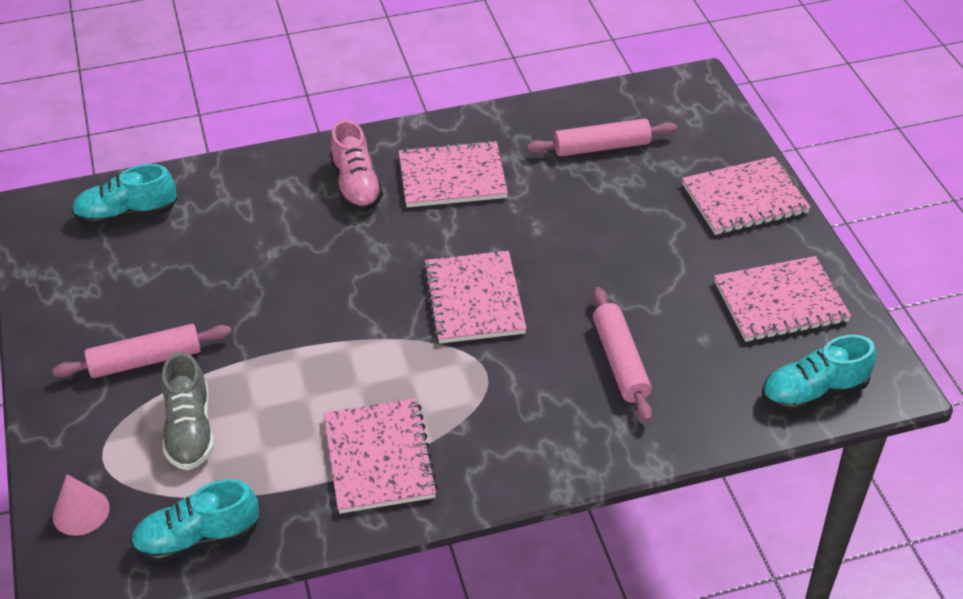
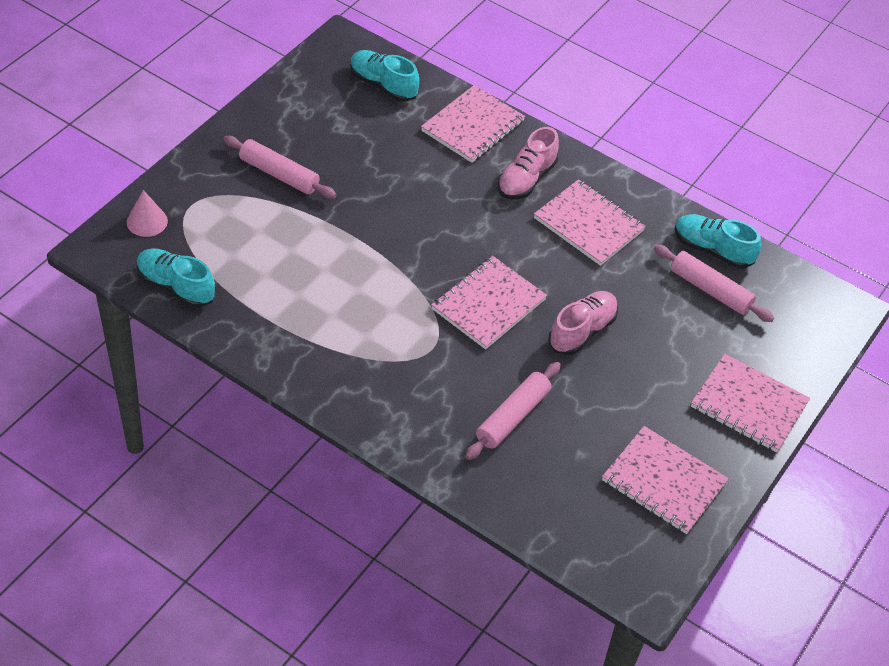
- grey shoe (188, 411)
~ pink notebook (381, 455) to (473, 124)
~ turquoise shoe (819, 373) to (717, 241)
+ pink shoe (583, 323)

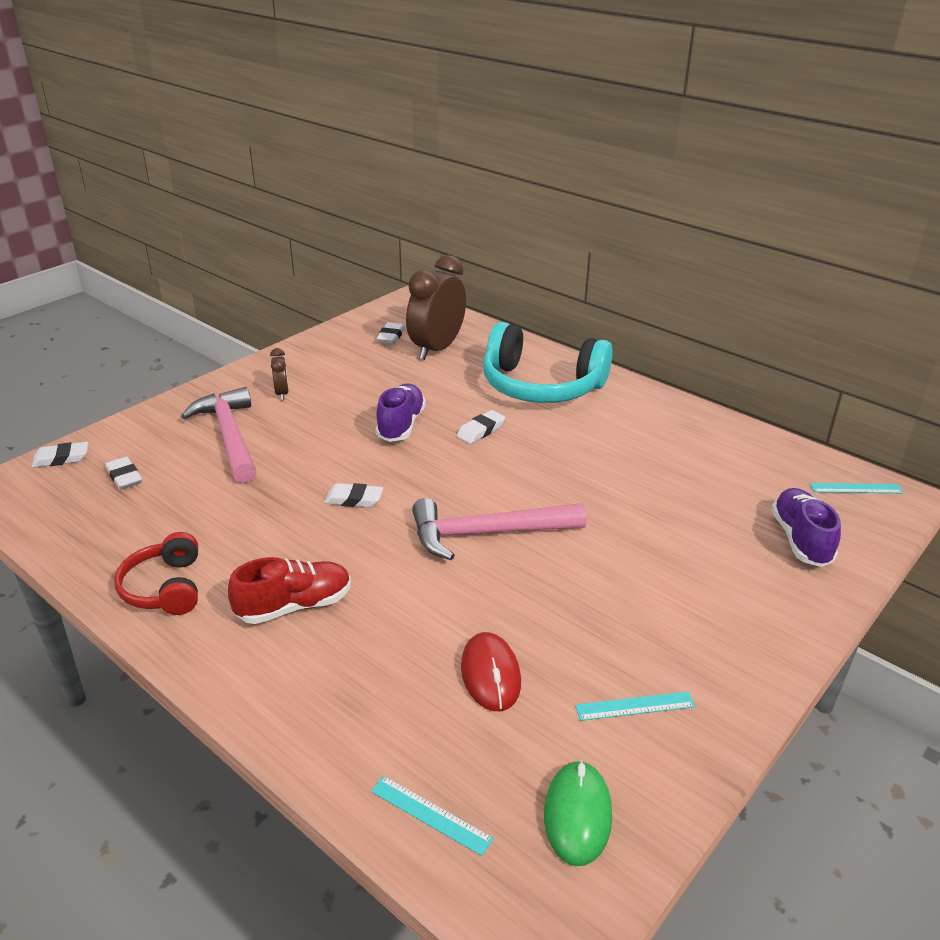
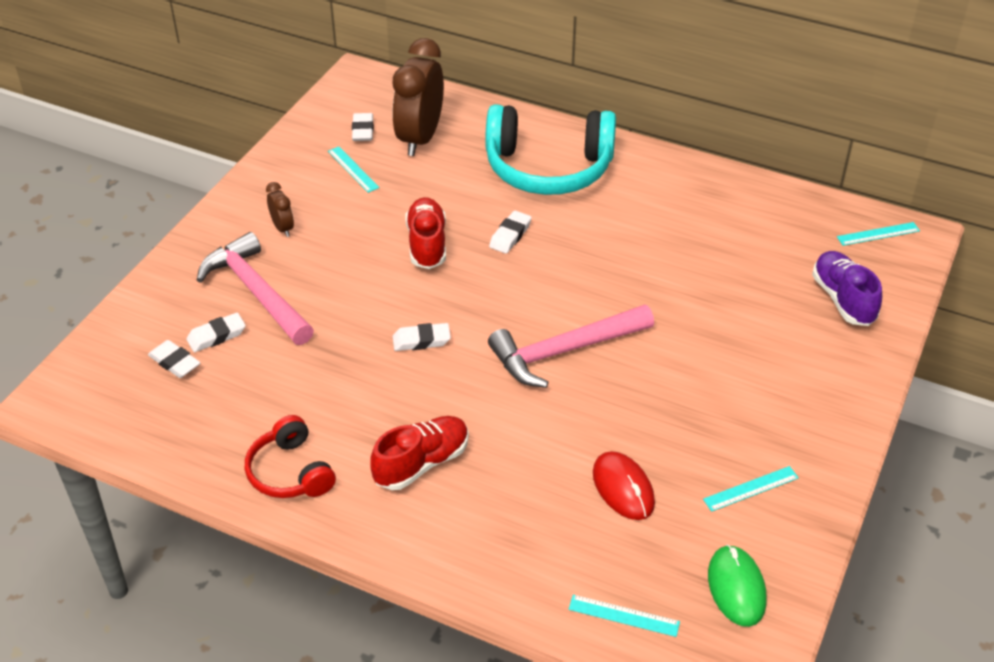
~ white eraser (60, 455) to (216, 332)
~ purple shoe (401, 413) to red shoe (425, 233)
+ turquoise ruler (354, 170)

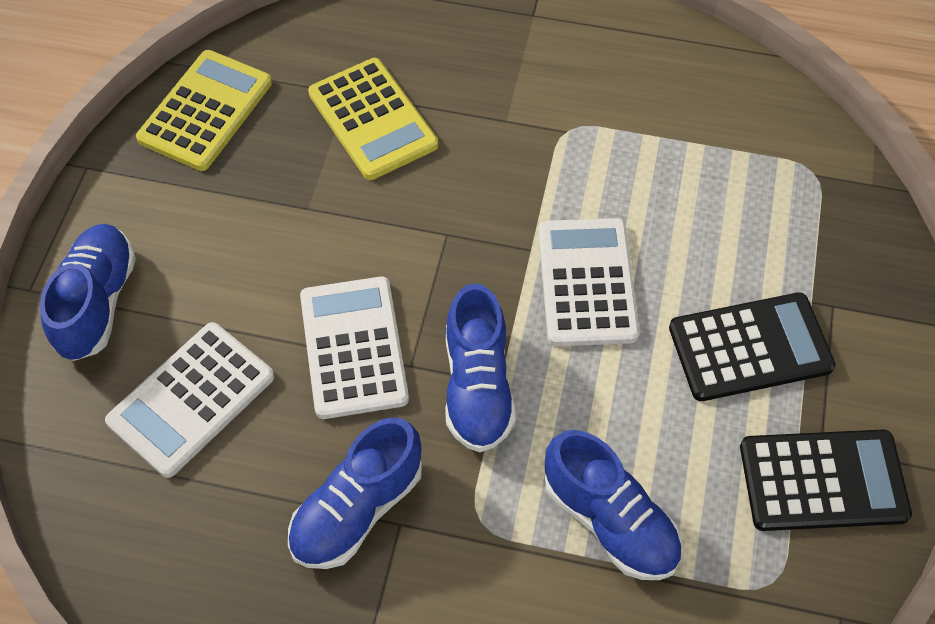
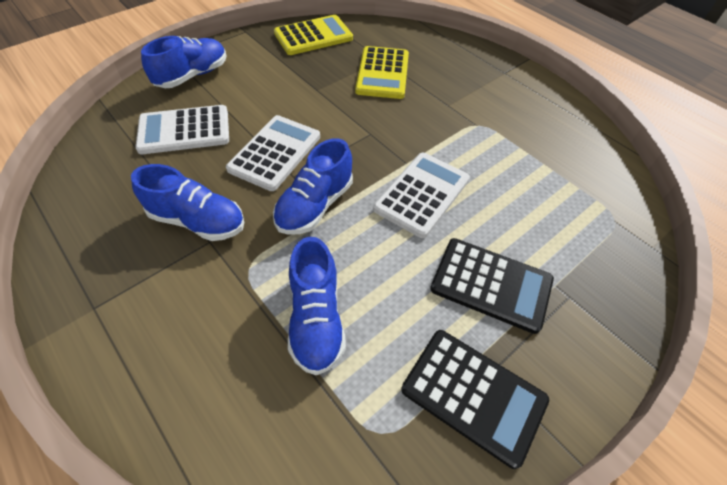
~ blue shoe (355, 493) = (188, 202) 150 degrees counterclockwise

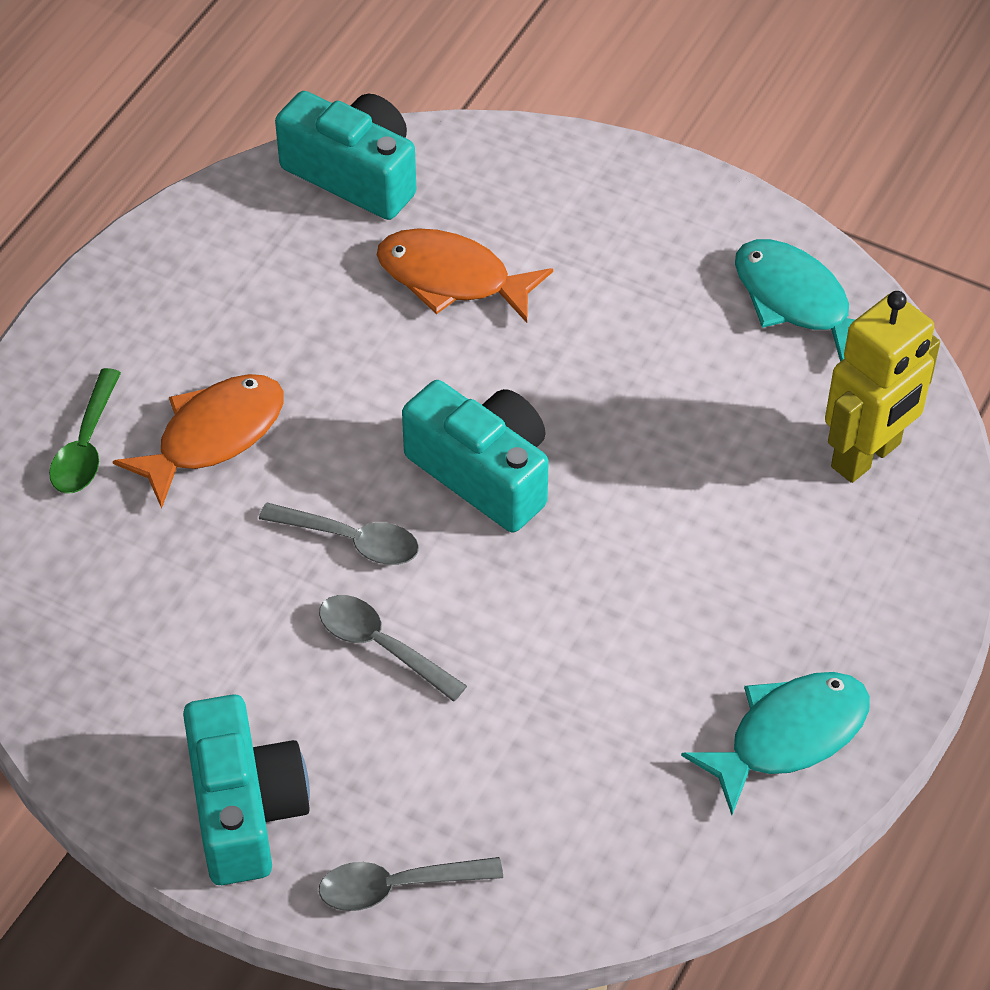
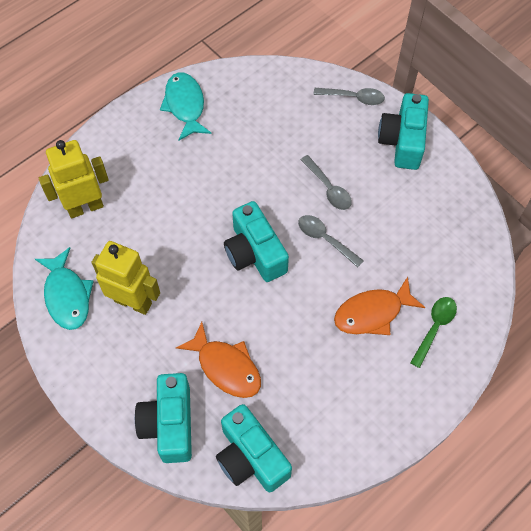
~ turquoise fish (775, 743) = (186, 106) 90 degrees clockwise
+ yellow robot (126, 278)
+ turquoise camera (163, 418)

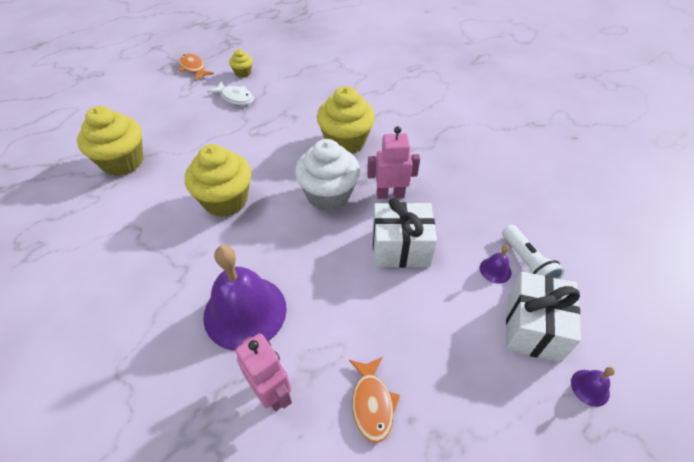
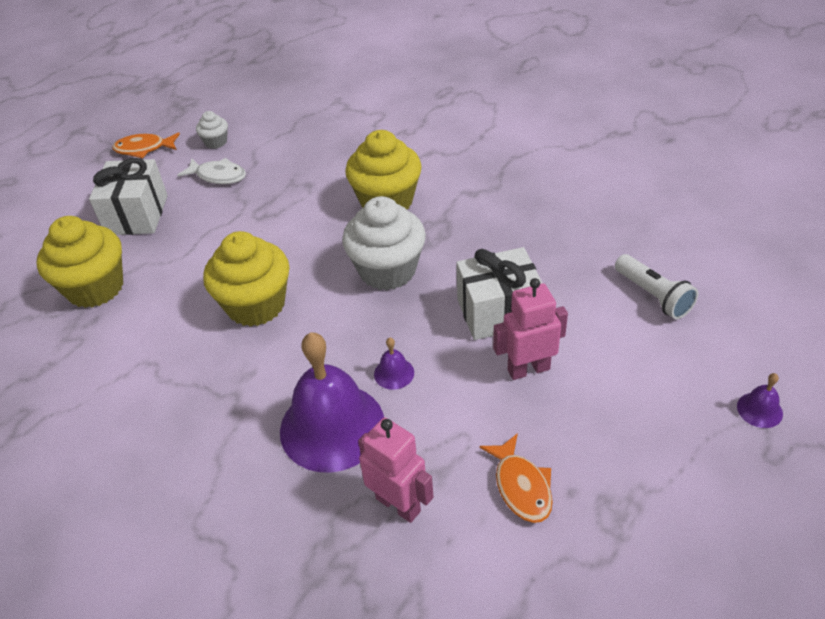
~ orange fish (196, 67) = (146, 145) 45 degrees counterclockwise
~ yellow cupcake (240, 63) to white cupcake (212, 130)
~ pink robot (393, 162) to (530, 329)
~ purple bell (495, 264) to (394, 364)
~ white gift (543, 317) to (128, 196)

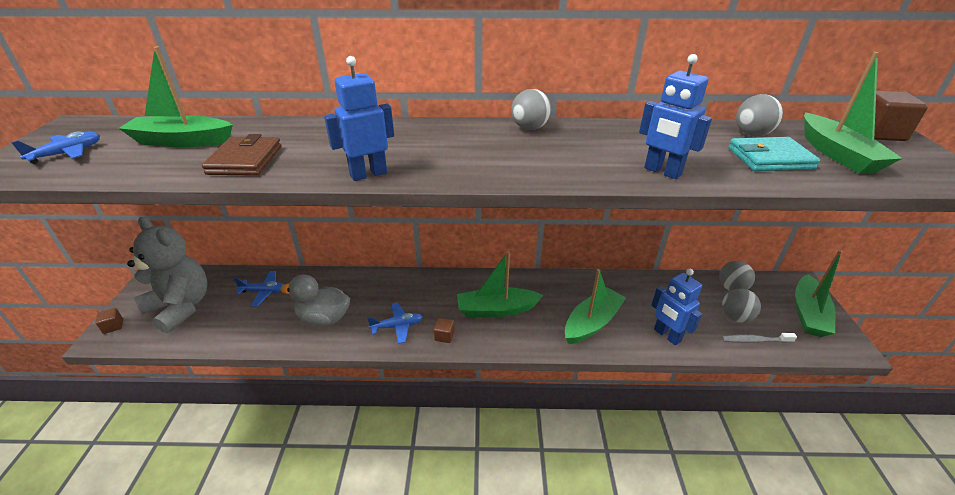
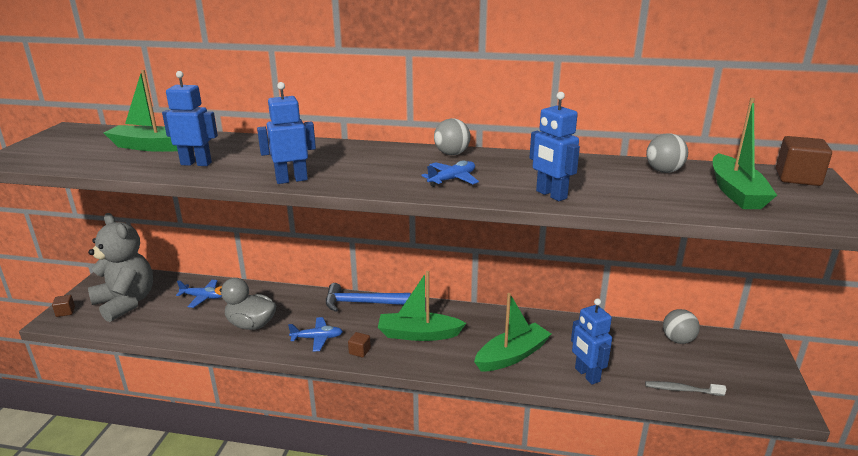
~ blue plane (55, 147) to (450, 173)
~ brown wallet (241, 155) to blue robot (190, 118)
- grey ball (741, 305)
- turquoise wallet (774, 154)
- green boat (819, 293)
+ blue hammer (368, 297)

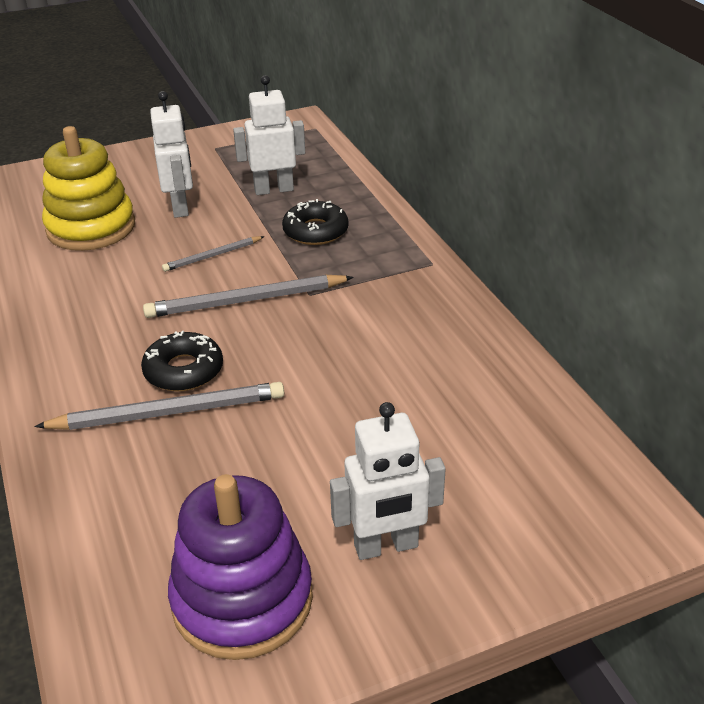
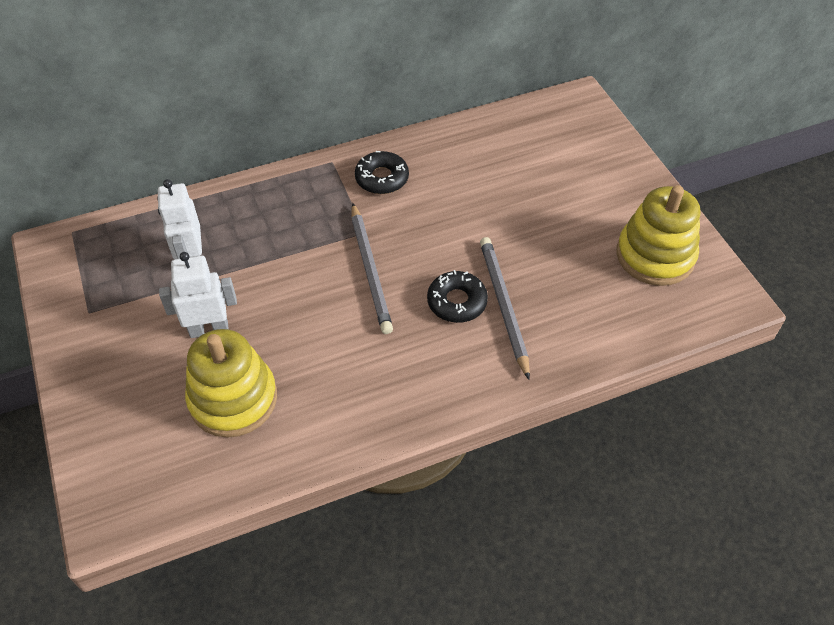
- grey pencil (213, 254)
~ purple stacking toy (240, 567) to yellow stacking toy (658, 235)
~ black donut (315, 222) to (382, 172)
- white robot (388, 481)

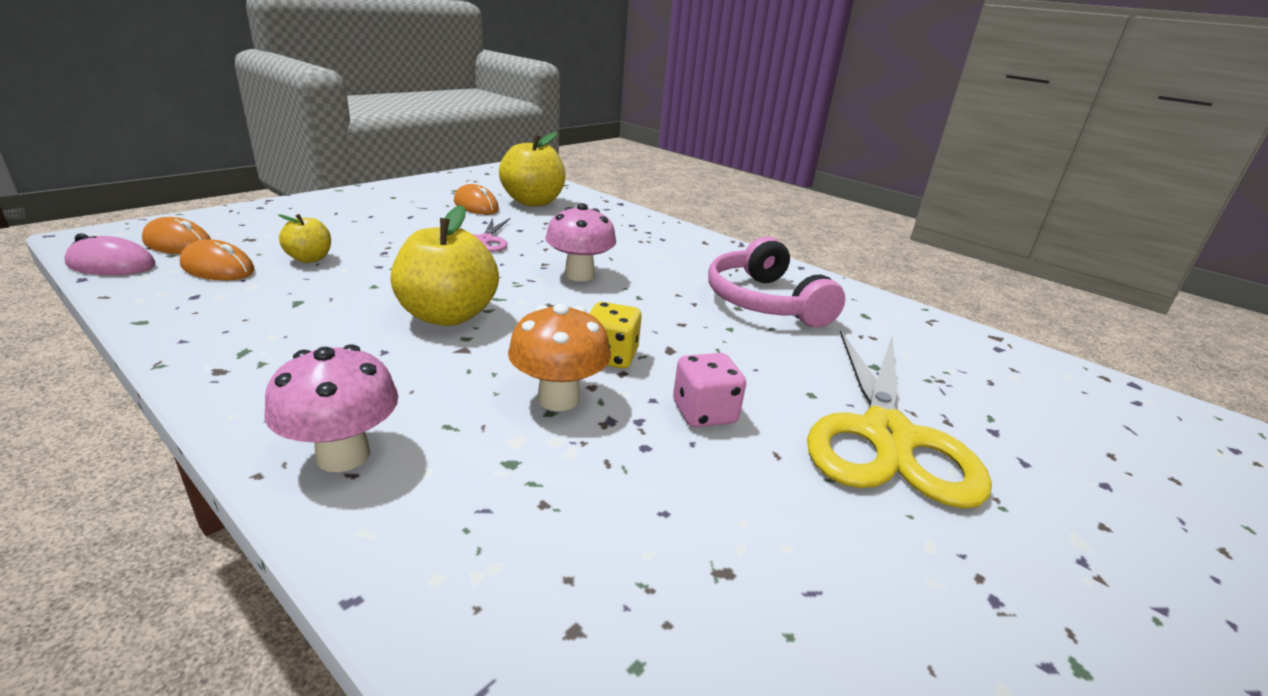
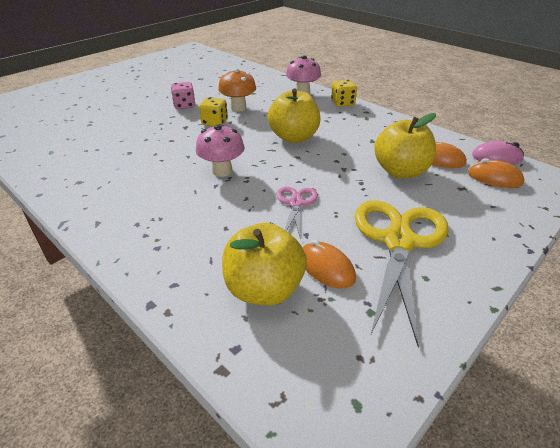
~ yellow apple (304, 238) = (405, 145) x1.88
- pink headphones (776, 282)
~ yellow scissors (899, 419) to (402, 274)
+ yellow dice (344, 93)

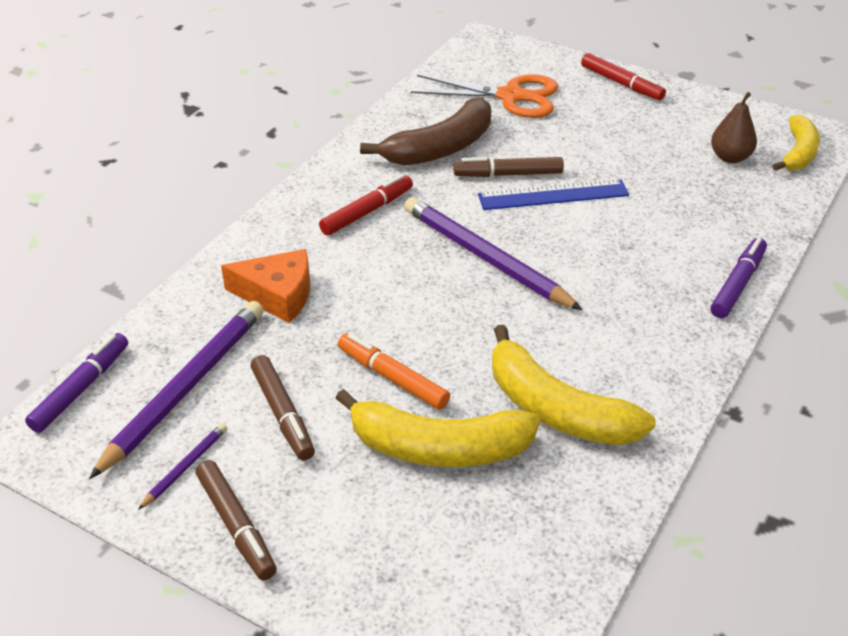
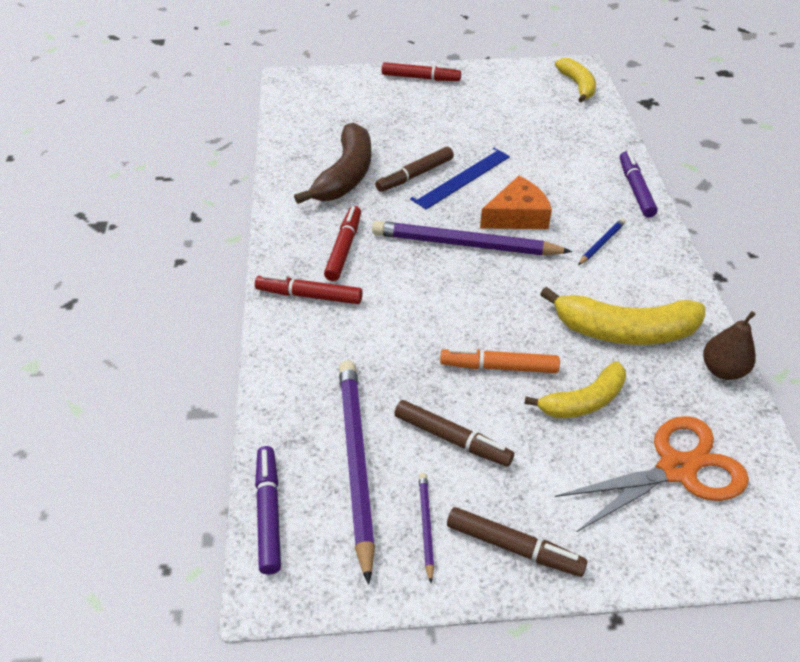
~ orange cheese (265, 286) to (516, 202)
~ yellow banana (437, 428) = (575, 389) x0.65
~ orange scissors (484, 96) to (652, 474)
~ brown pear (734, 127) to (729, 345)
+ red marker (309, 289)
+ blue pencil (602, 241)

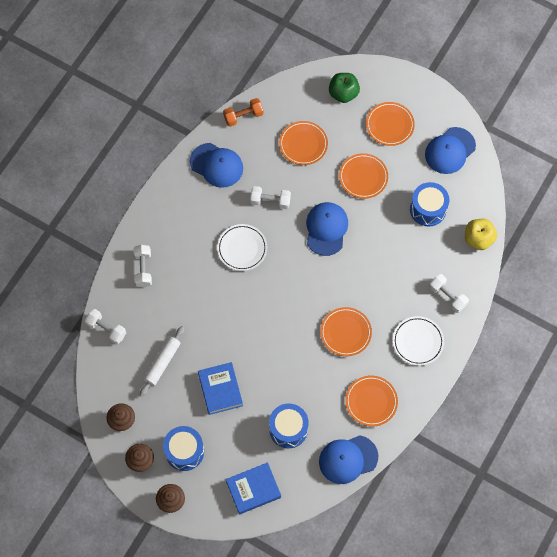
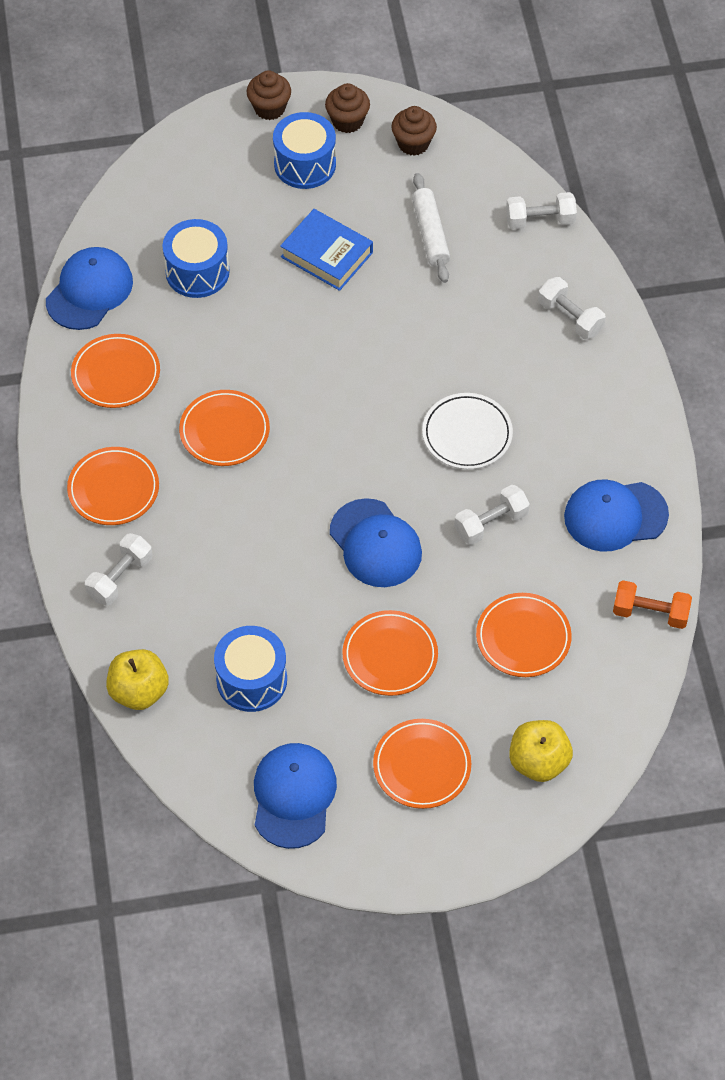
~ orange dumbbell (243, 112) = (652, 604) 75 degrees clockwise
- blue book (253, 488)
~ green apple (344, 88) to yellow apple (541, 751)
~ white plate (418, 341) to orange plate (113, 486)
~ white dumbbell (449, 293) = (118, 569) 60 degrees counterclockwise

